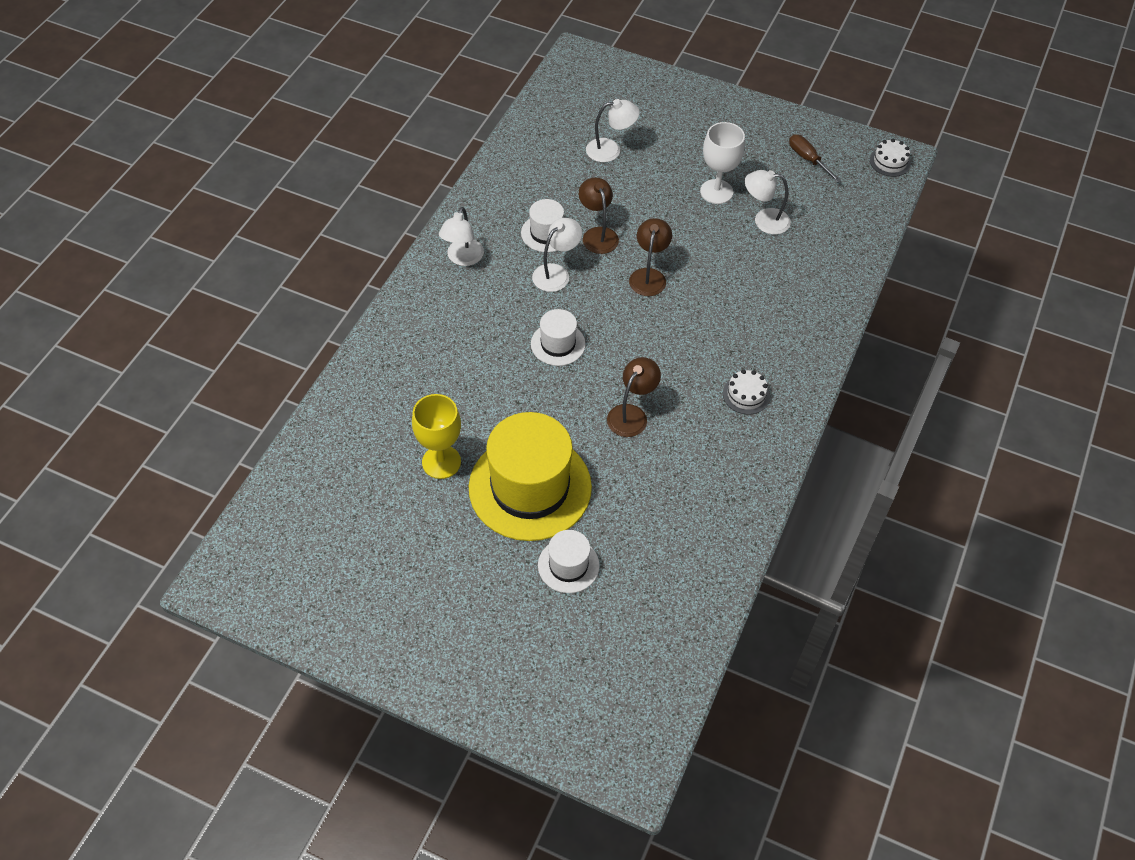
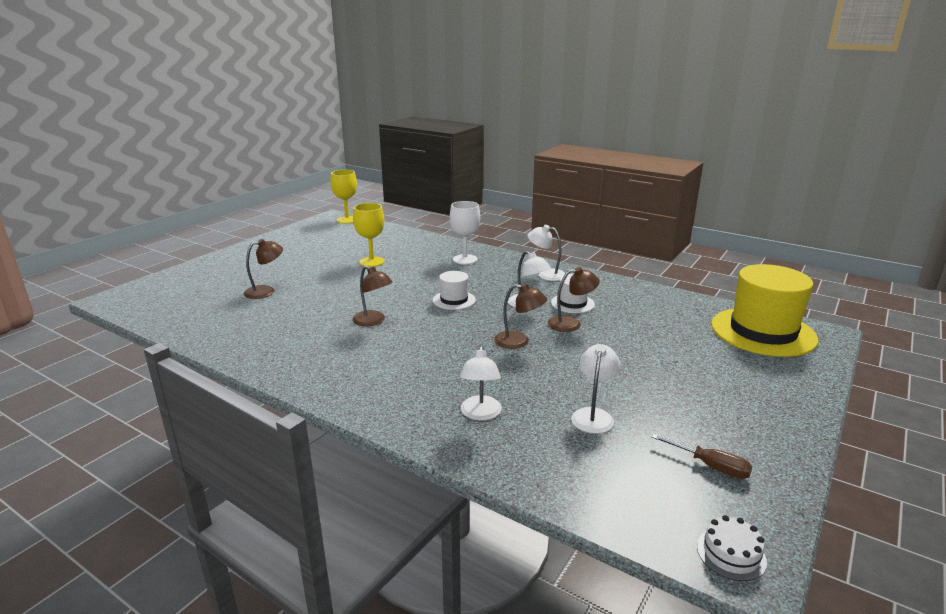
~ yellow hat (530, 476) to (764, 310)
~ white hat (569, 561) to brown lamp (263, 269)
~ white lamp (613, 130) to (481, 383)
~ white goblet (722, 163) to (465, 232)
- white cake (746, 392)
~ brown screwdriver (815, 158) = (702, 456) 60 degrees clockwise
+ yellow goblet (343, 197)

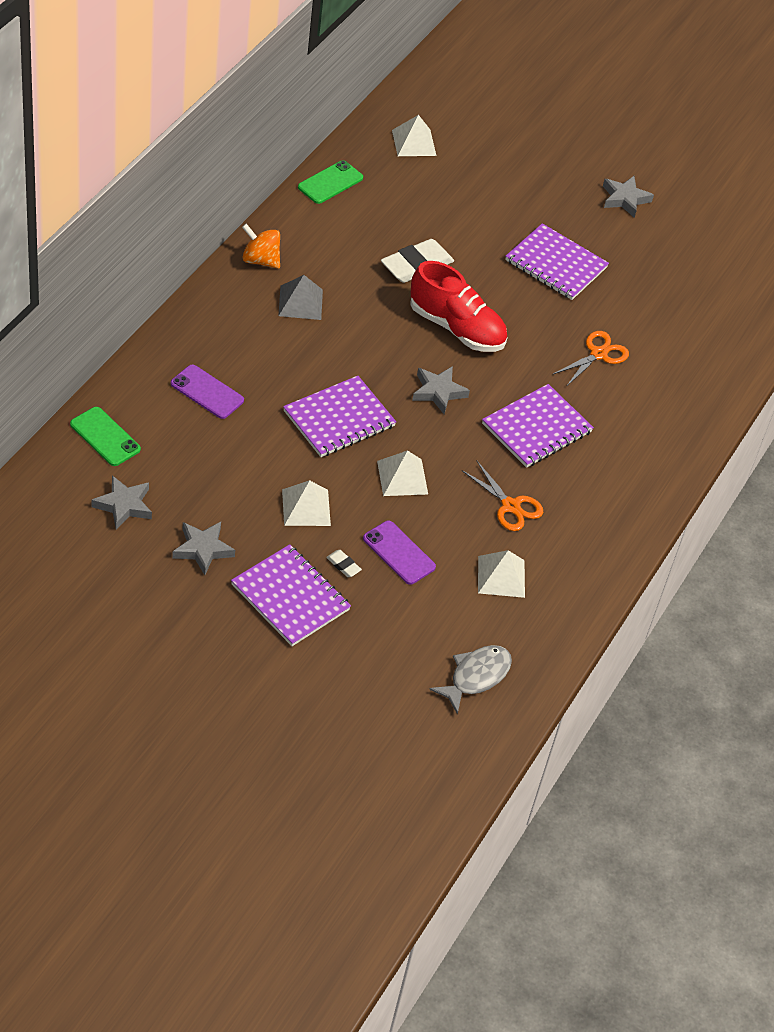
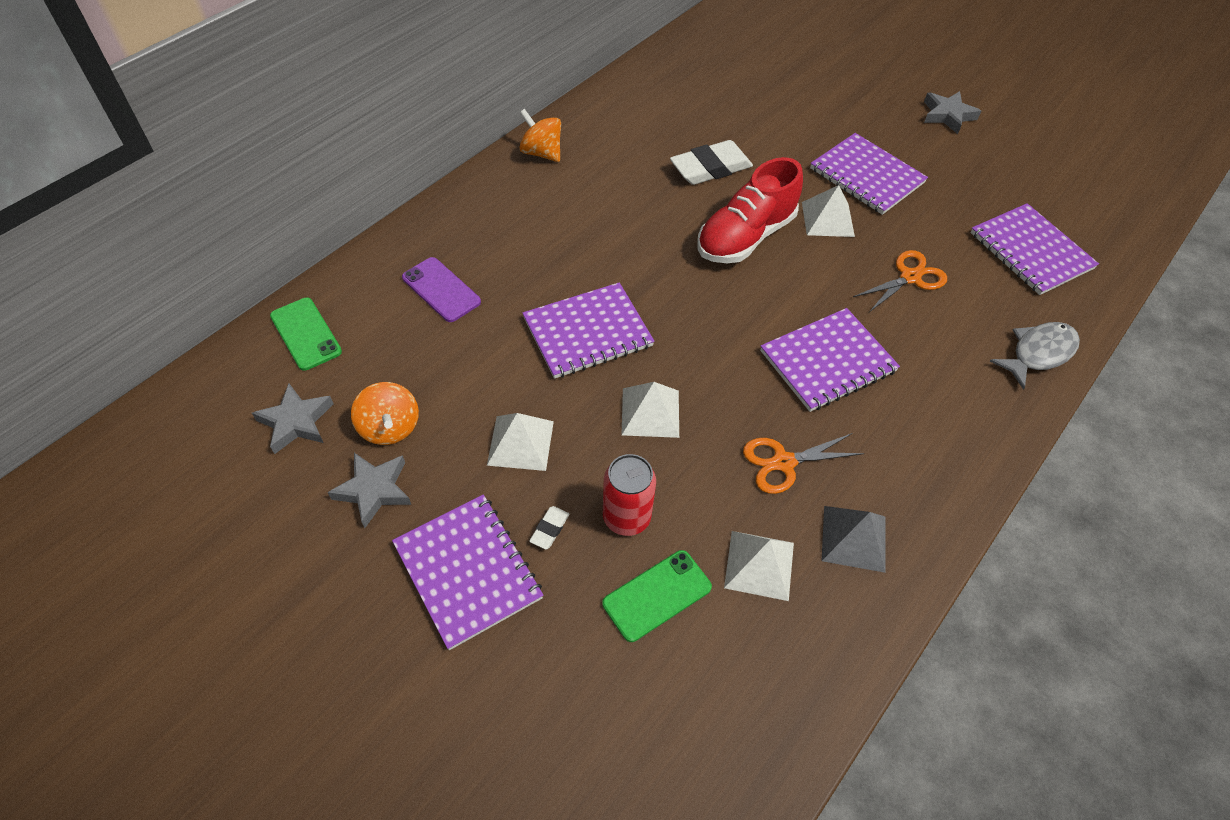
~ grey pyramid (300, 297) to (854, 539)
~ green phone (330, 182) to (657, 596)
~ white eraser (344, 563) = (549, 527) 60 degrees clockwise
~ purple phone (399, 553) to red can (629, 495)
~ white pyramid (414, 135) to (828, 211)
~ red shoe (458, 306) = (750, 210) 90 degrees clockwise
- grey star (441, 390)
~ grey fish (470, 679) to (1035, 356)
~ orange scissors (503, 496) = (804, 463) 105 degrees clockwise
+ orange spinning top (385, 413)
+ purple notebook (1034, 249)

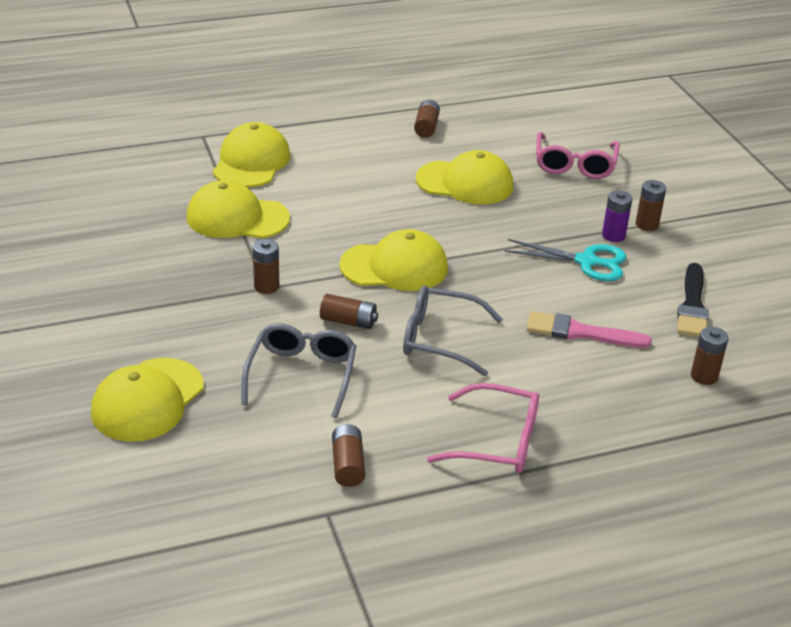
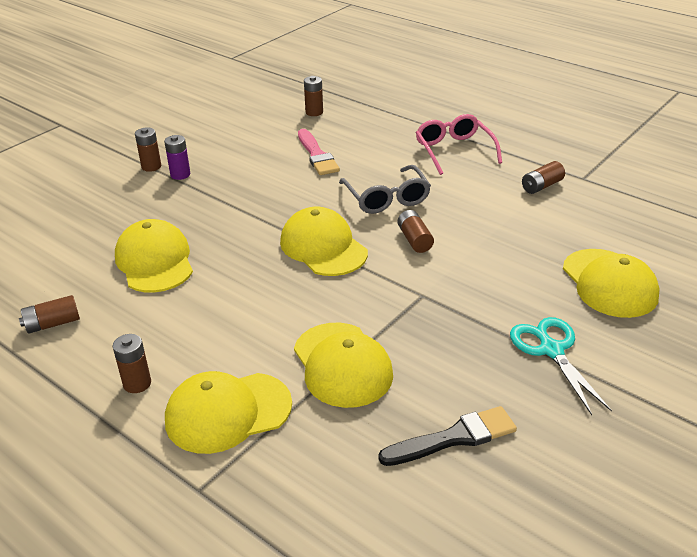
~ yellow cap (147, 400) = (611, 283) 75 degrees clockwise
- grey glasses (298, 370)
~ brown battery (266, 266) to (132, 363)
~ turquoise scissors (565, 260) to (561, 366)
- pink glasses (578, 155)
~ black brush (693, 300) to (447, 436)

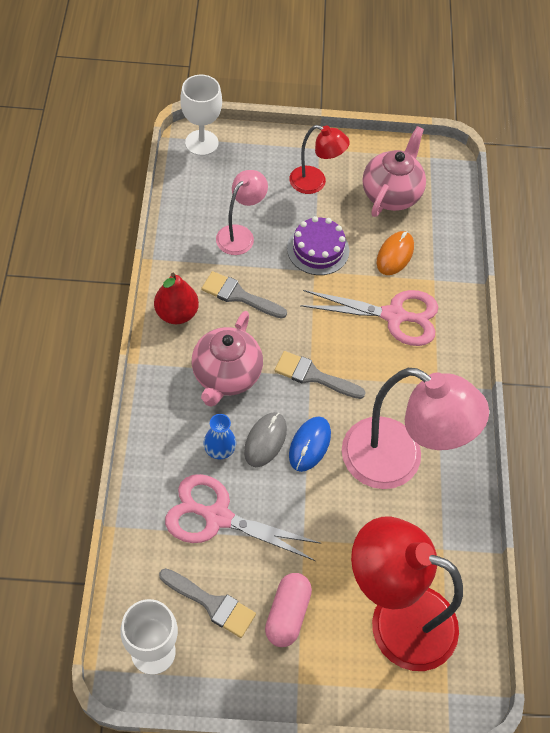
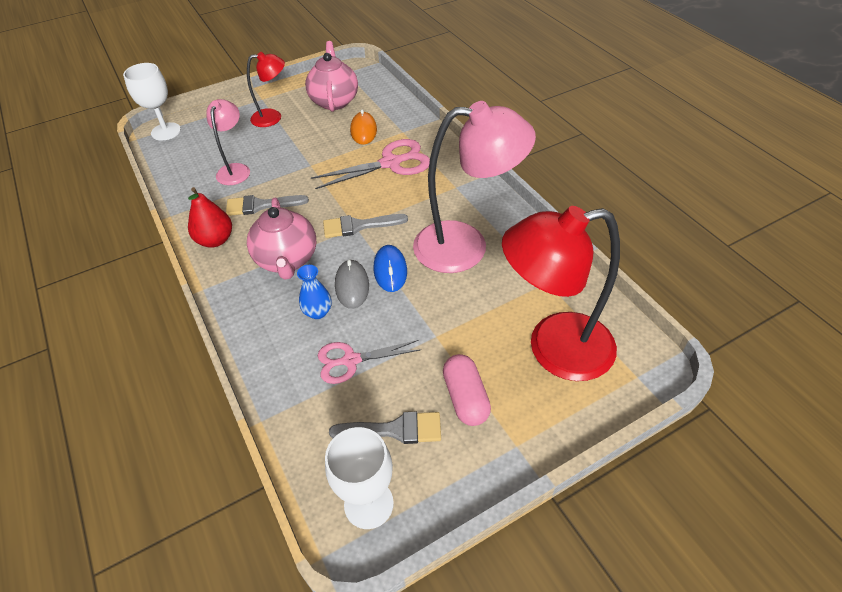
~ pink scissors (243, 517) = (369, 362) x0.66
- purple cake (318, 245)

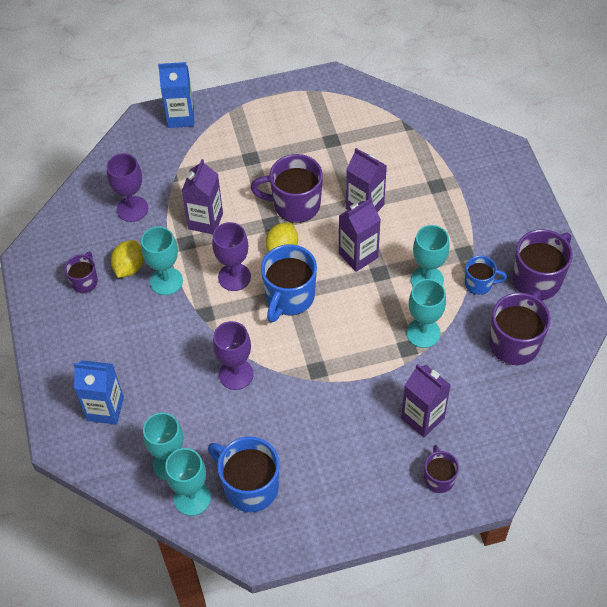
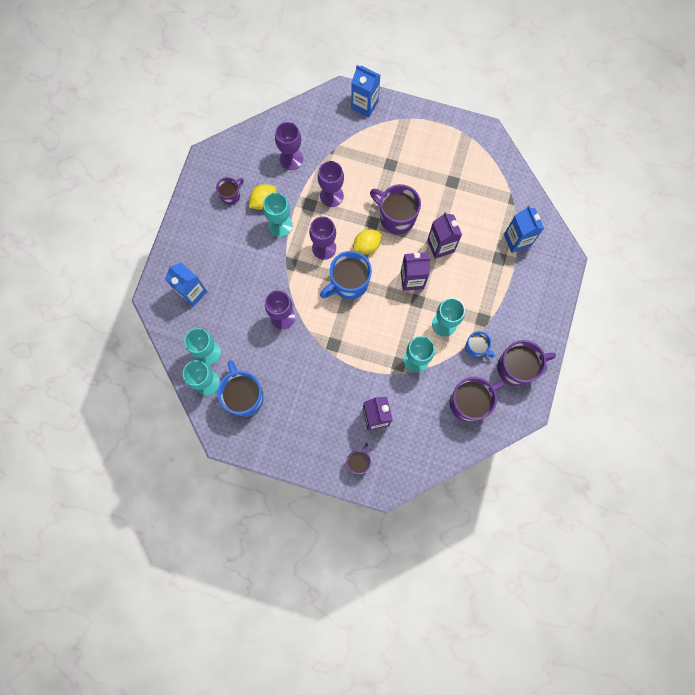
~ purple carton (202, 196) to purple goblet (331, 184)
+ blue carton (524, 229)

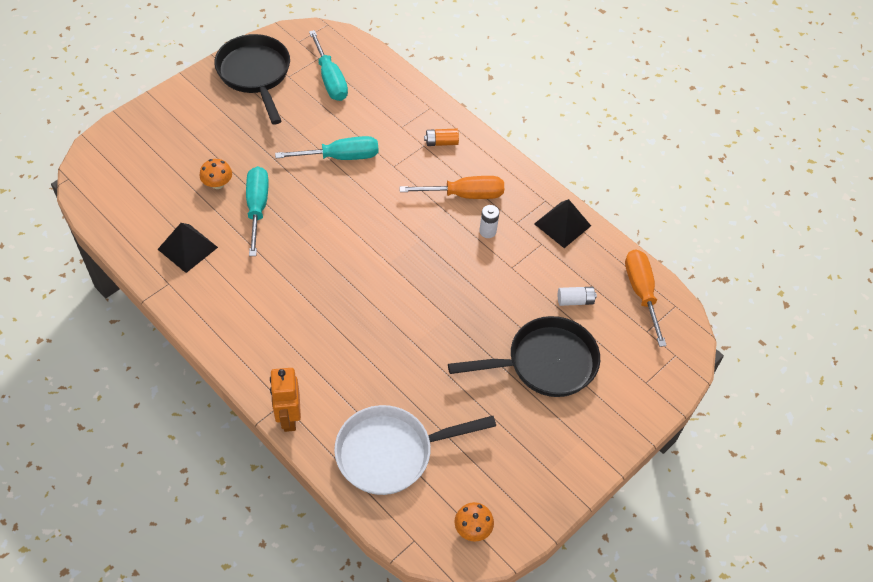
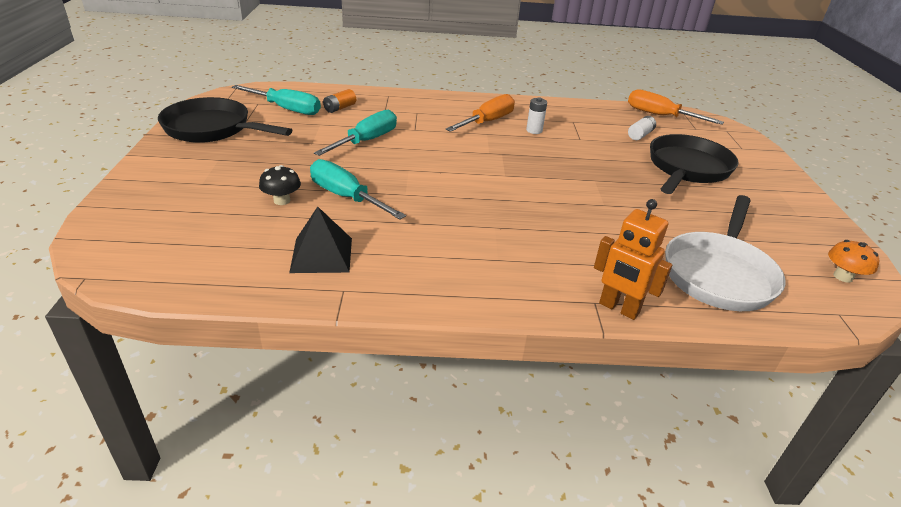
~ orange mushroom (216, 174) to black mushroom (280, 185)
~ orange battery (441, 137) to (339, 101)
- black pyramid (562, 223)

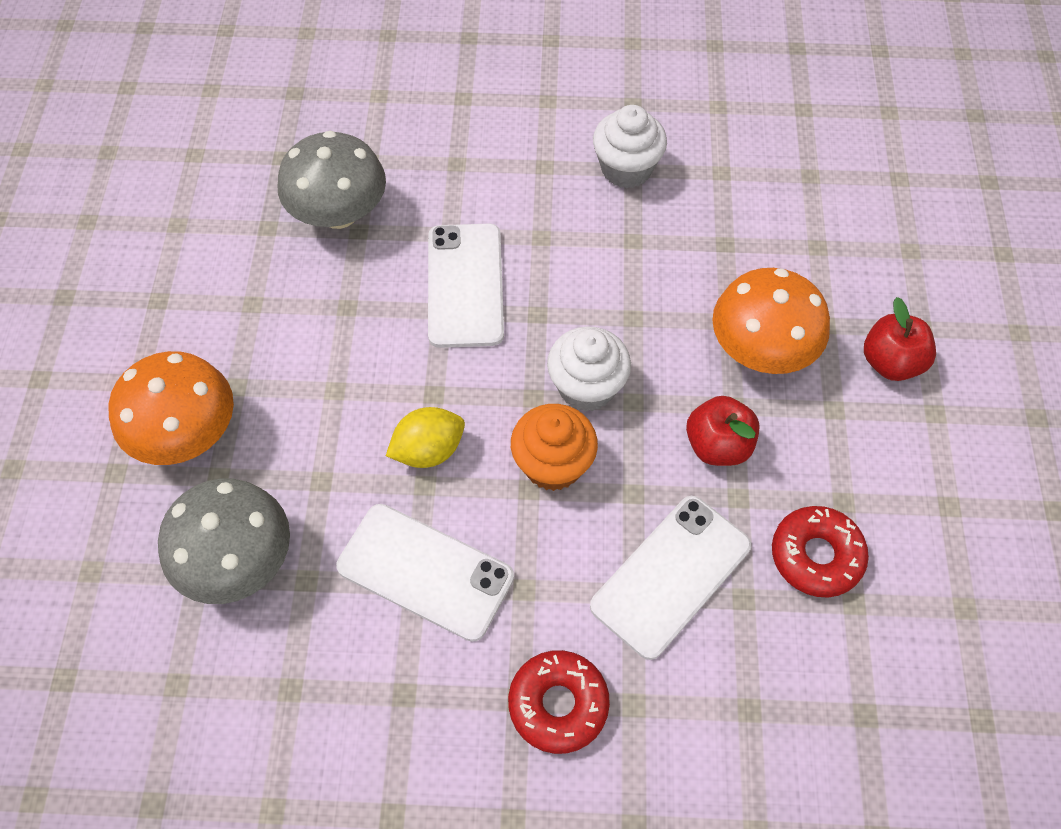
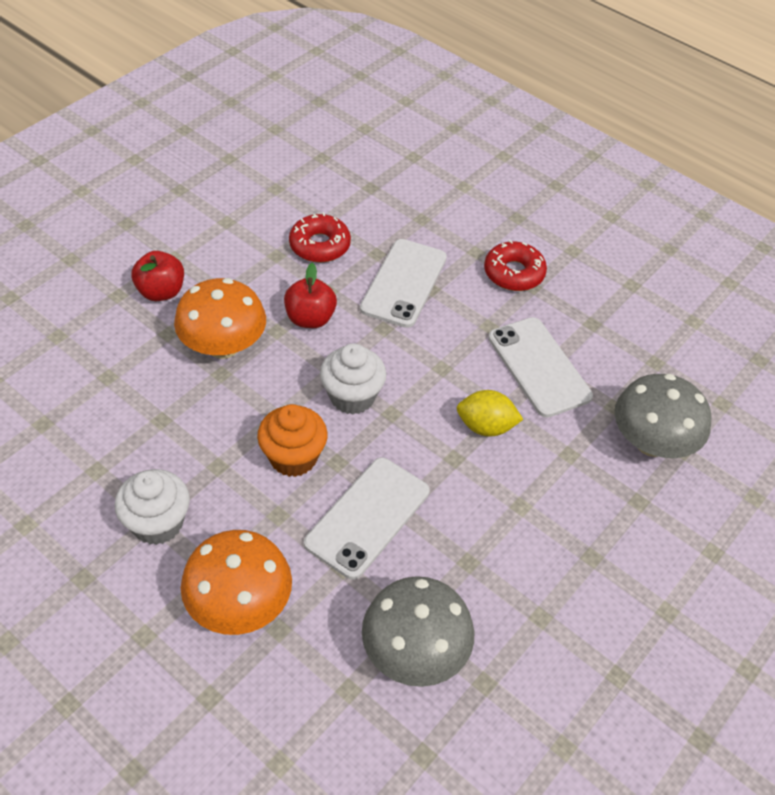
~ orange mushroom (171, 408) to (236, 582)
~ orange cupcake (554, 447) to (292, 440)
~ white phone (670, 578) = (403, 283) 60 degrees counterclockwise

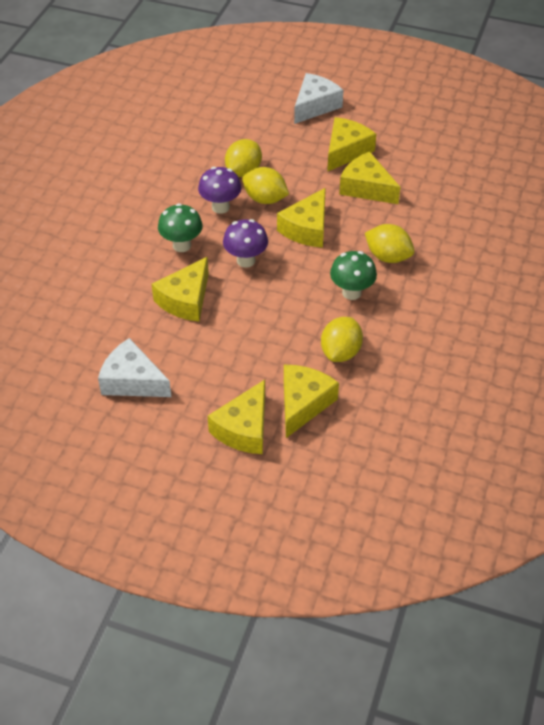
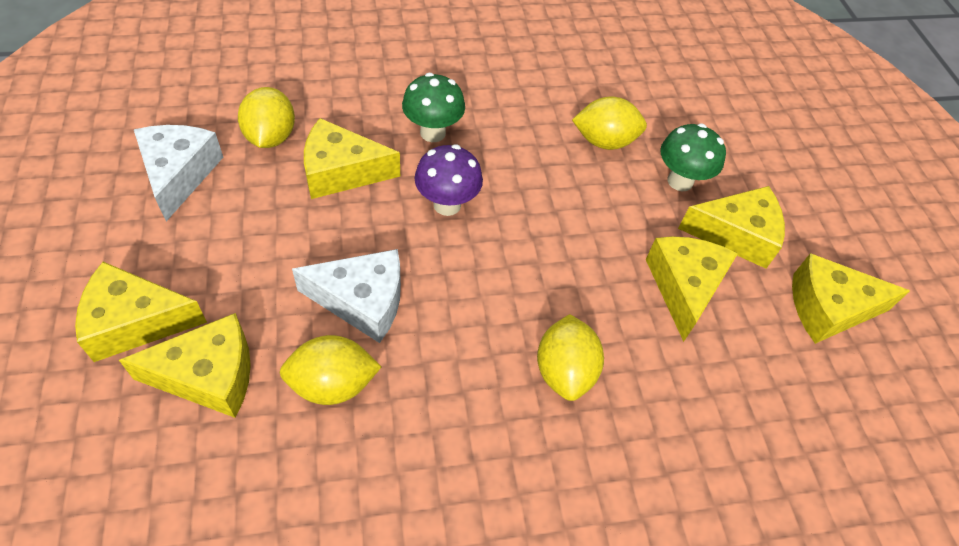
- purple mushroom (220, 190)
~ yellow lemon (265, 185) to (266, 117)
~ yellow cheese (301, 218) to (851, 298)
~ white cheese (319, 98) to (346, 296)
~ green mushroom (353, 275) to (693, 157)

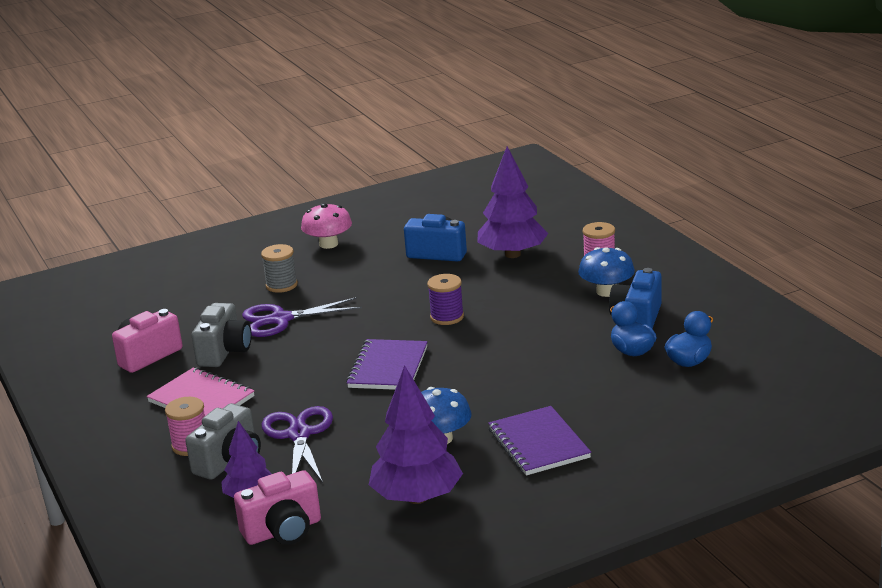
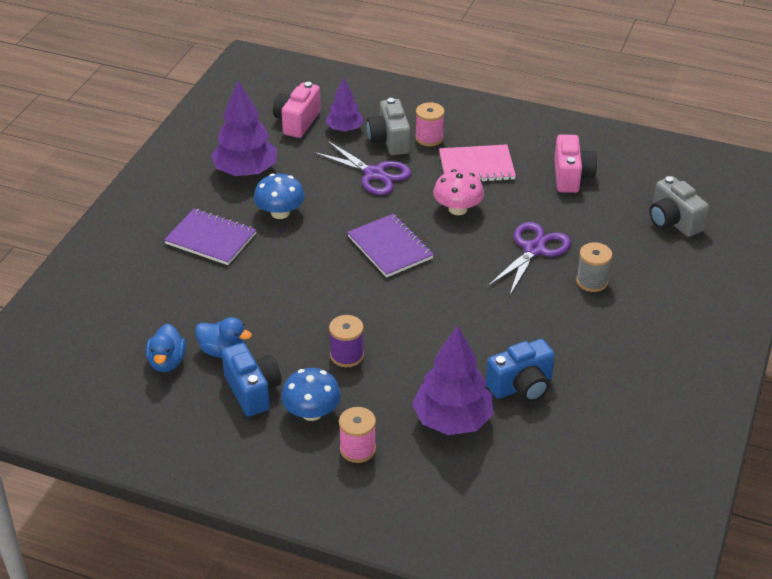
~ grey camera (221, 335) to (679, 206)
~ pink mushroom (326, 226) to (458, 192)
~ purple spool (445, 299) to (346, 341)

